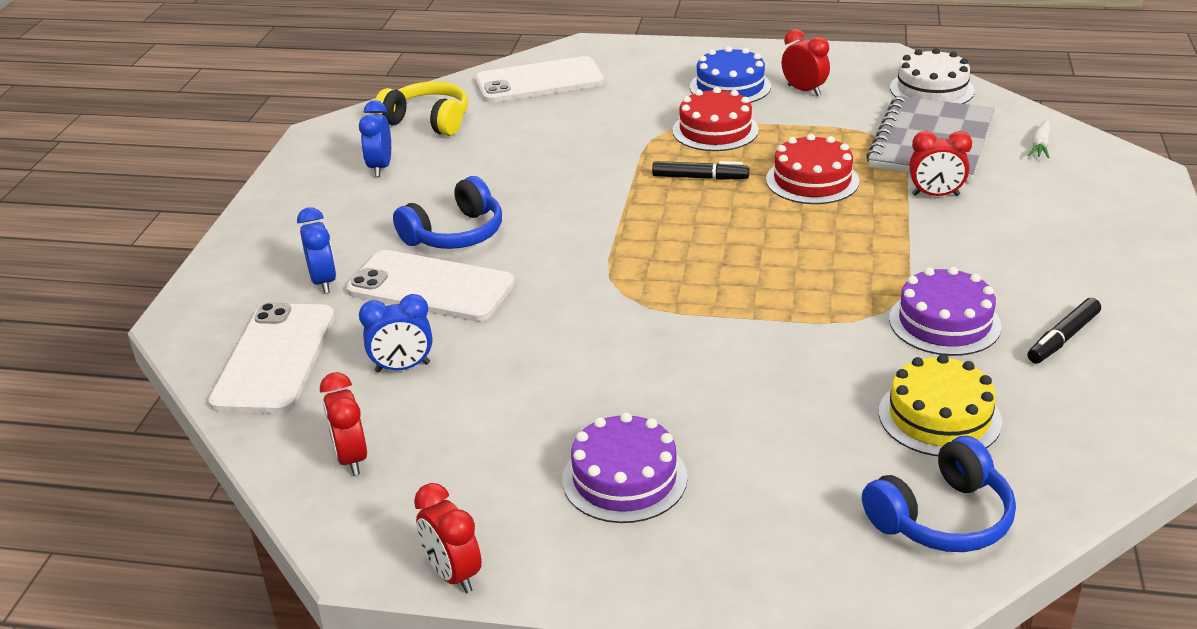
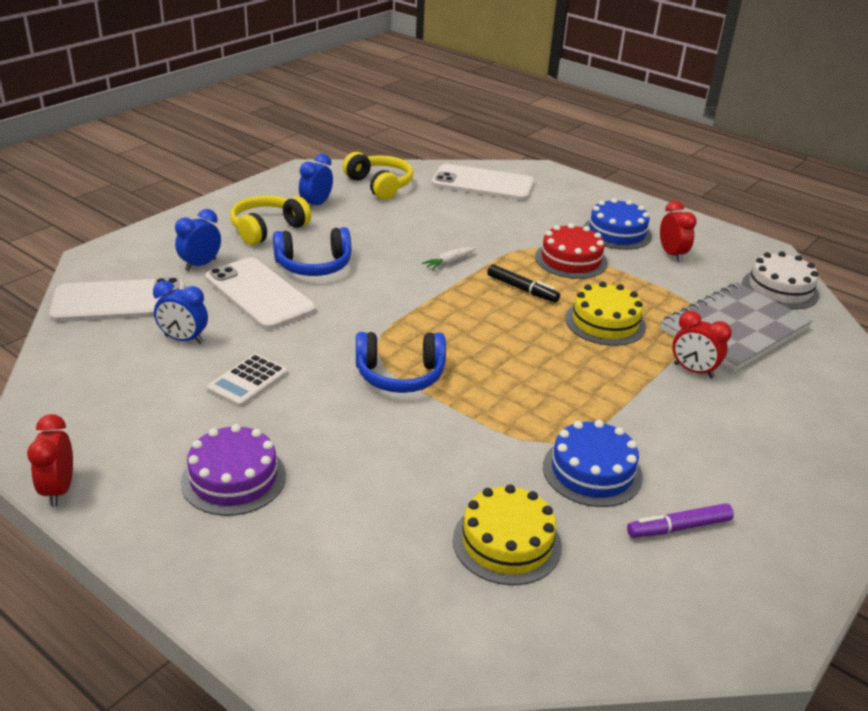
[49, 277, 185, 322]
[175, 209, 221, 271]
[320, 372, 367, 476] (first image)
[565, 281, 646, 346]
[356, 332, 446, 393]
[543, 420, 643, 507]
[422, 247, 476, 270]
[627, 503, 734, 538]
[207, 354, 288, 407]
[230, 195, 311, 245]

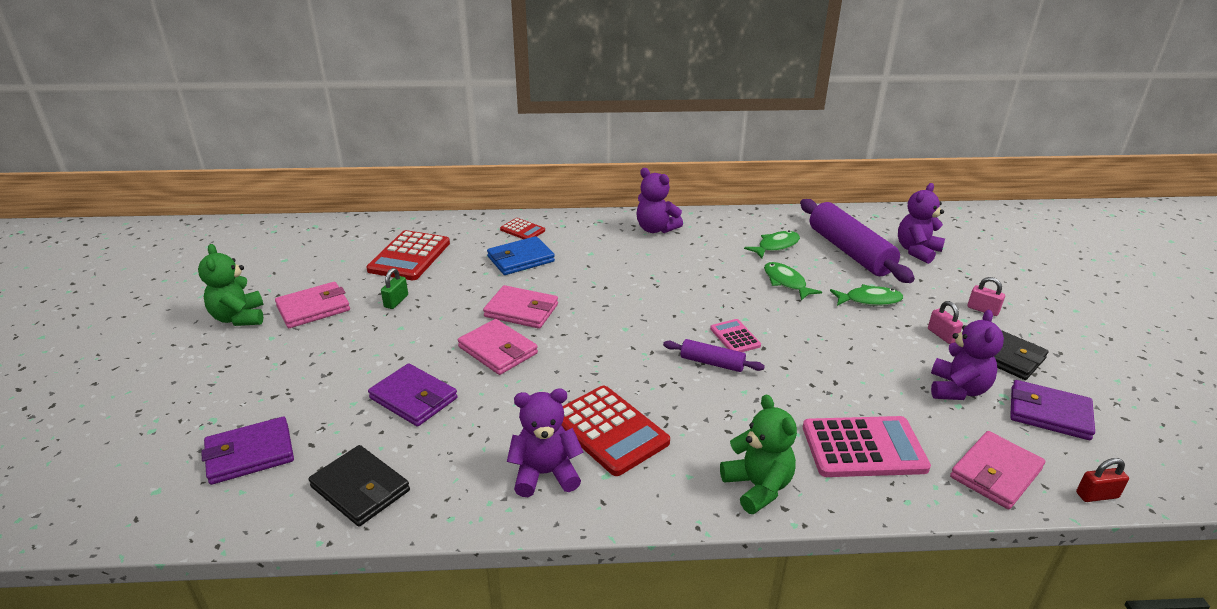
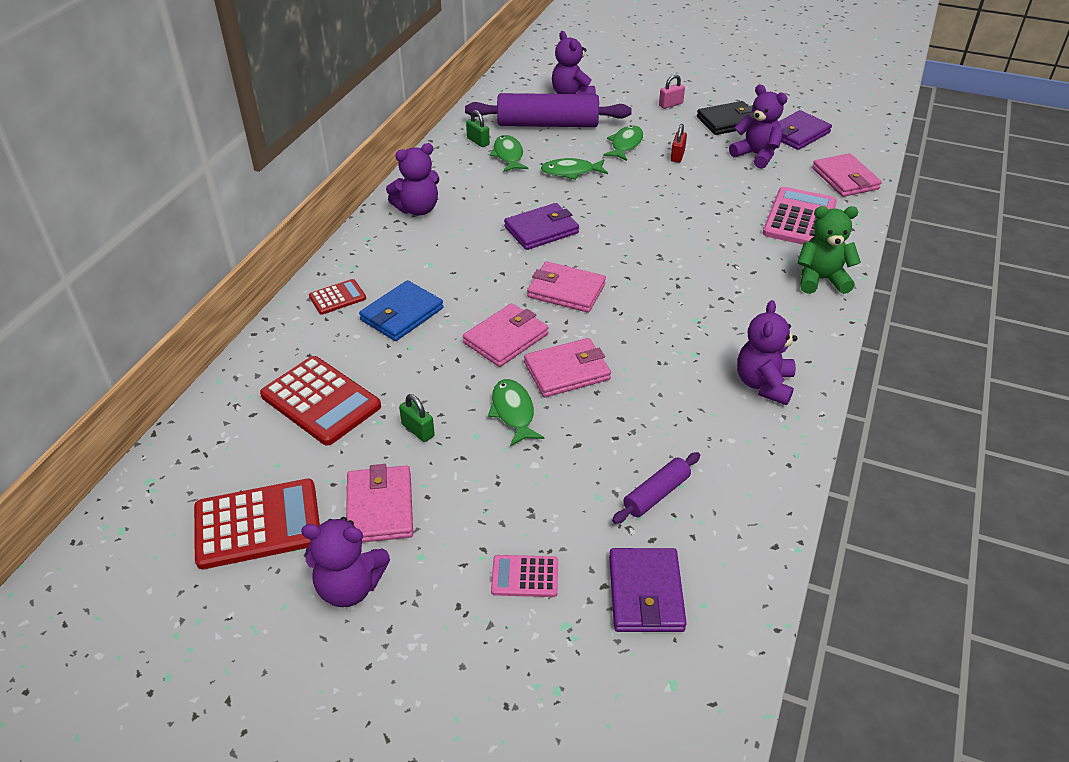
[301, 517, 390, 607]
[308, 445, 410, 526] (first image)
[504, 203, 579, 250]
[359, 280, 443, 341]
[194, 479, 320, 569]
[612, 452, 700, 524]
[491, 555, 558, 597]
[928, 301, 963, 344] (first image)
[671, 124, 687, 163]
[466, 110, 490, 147]
[488, 379, 544, 446]
[527, 262, 606, 313]

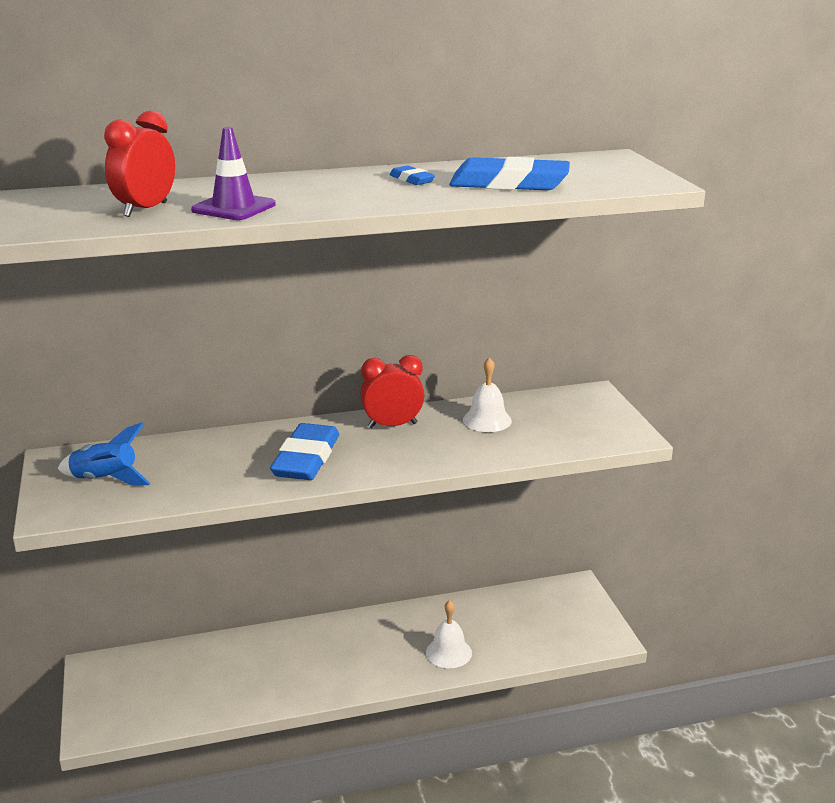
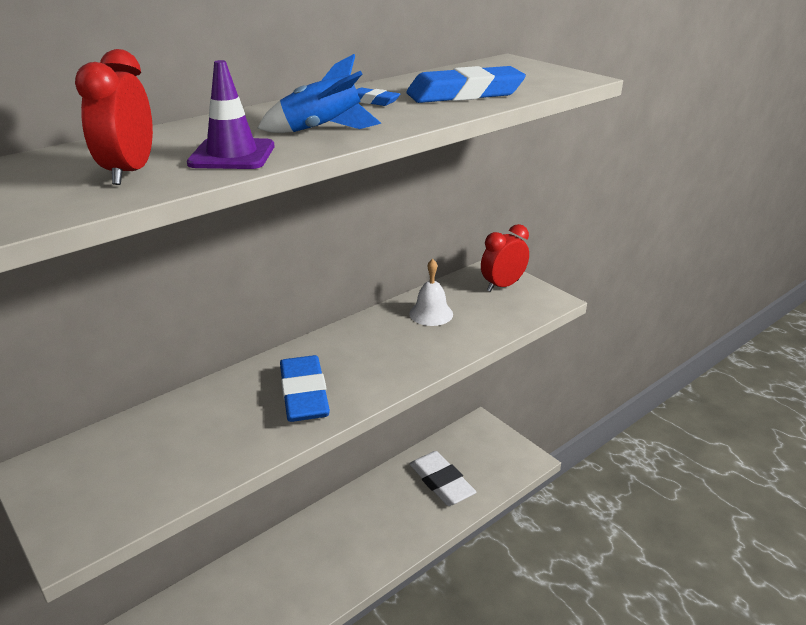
[257, 54, 381, 133]
[481, 224, 529, 292]
[426, 600, 472, 668] (first image)
[410, 451, 476, 506]

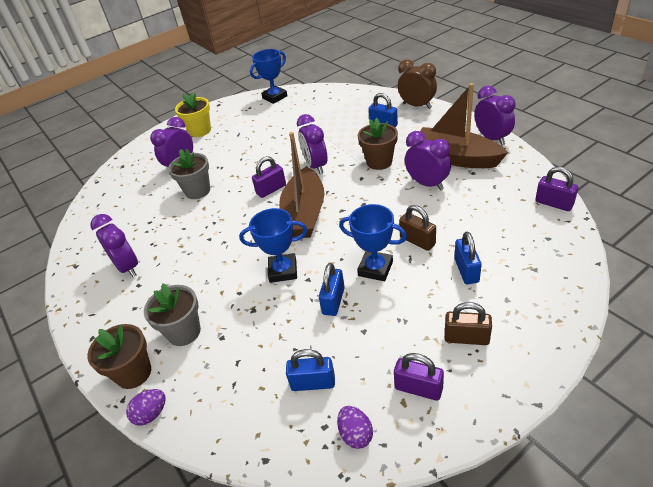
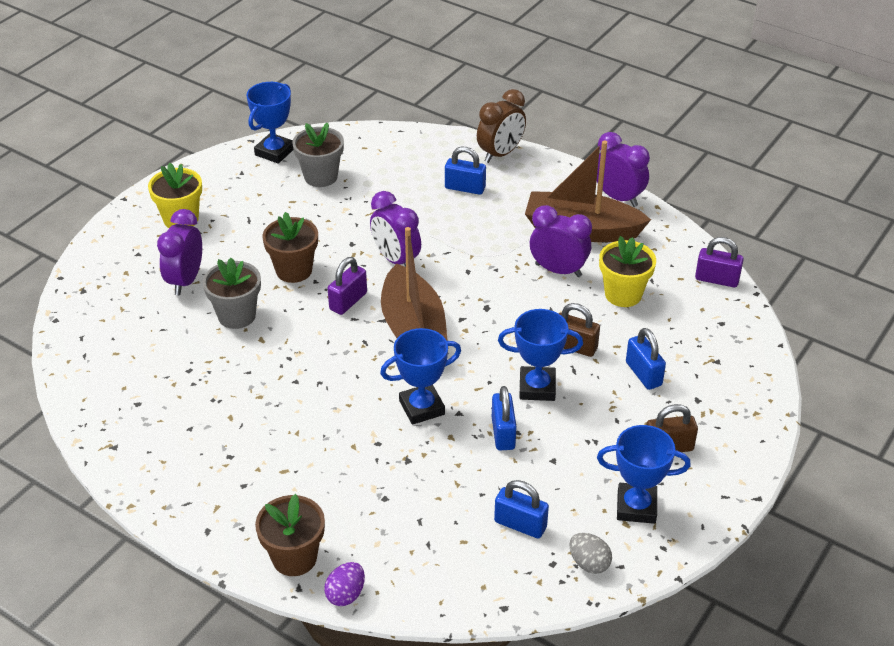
[90, 214, 138, 277] (first image)
[292, 122, 344, 187]
[494, 480, 549, 539]
[569, 533, 612, 574]
[262, 212, 318, 283]
[597, 425, 691, 524]
[477, 89, 526, 163]
[599, 236, 656, 307]

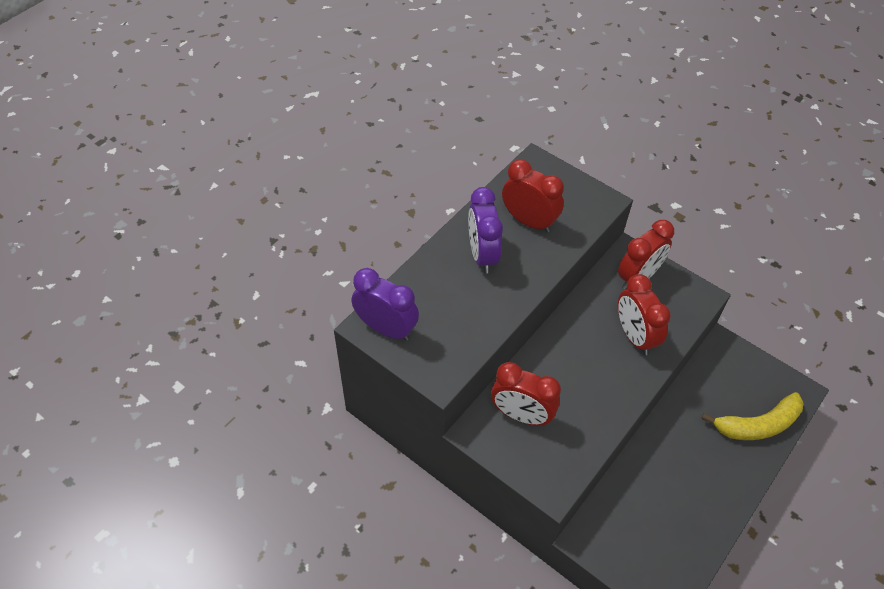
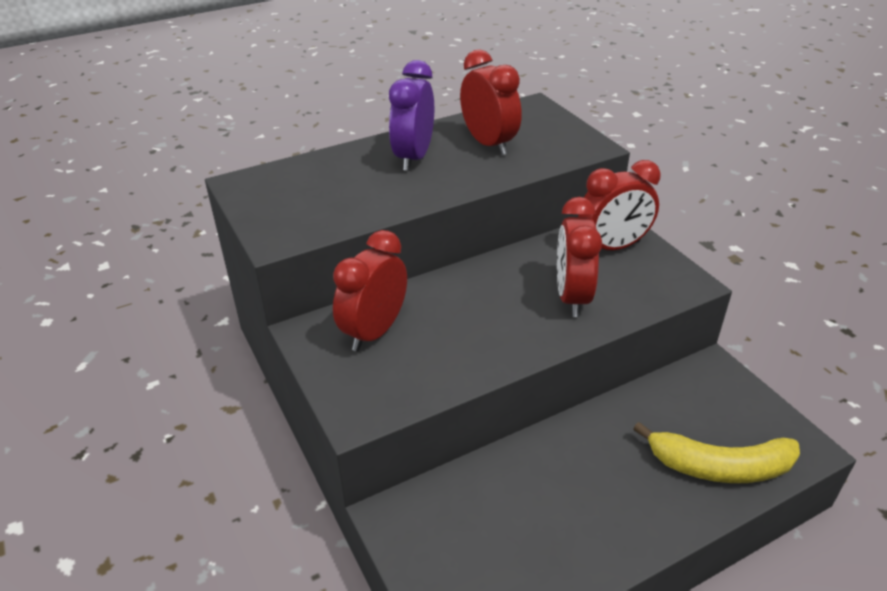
[351, 268, 419, 341] (first image)
[333, 230, 407, 352]

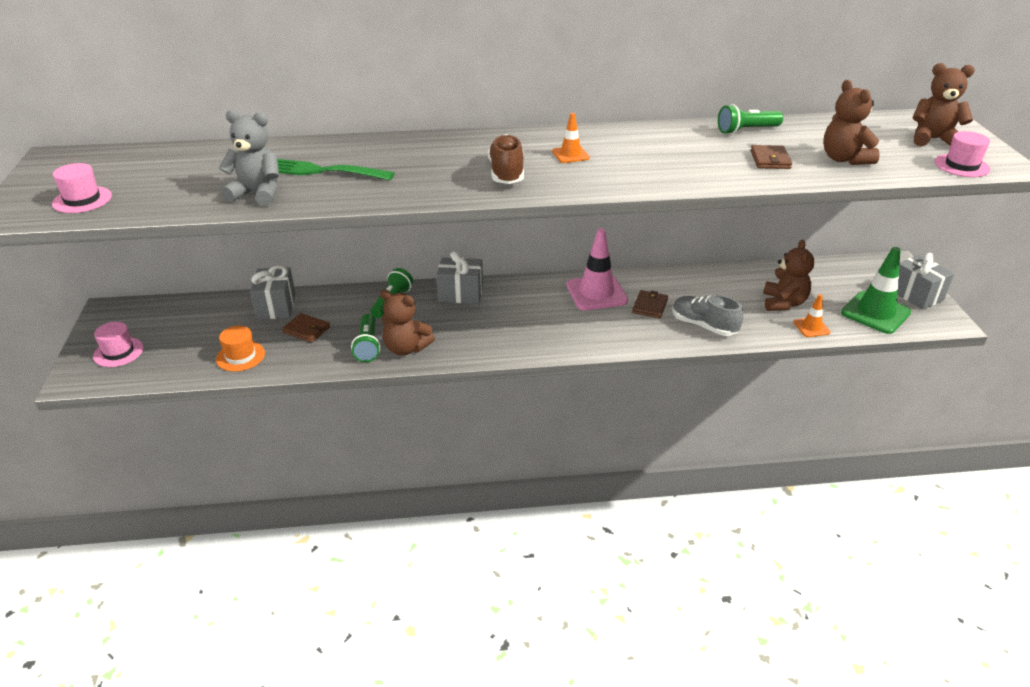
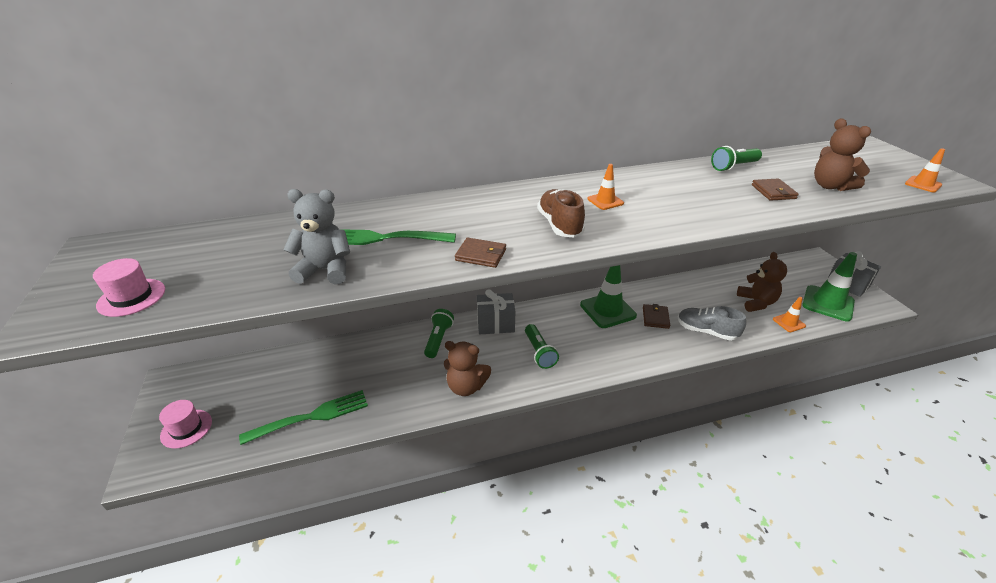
[239, 390, 368, 445]
[250, 265, 295, 319] (first image)
[455, 238, 506, 268]
[525, 324, 559, 369]
[580, 265, 637, 328]
[912, 63, 975, 146] (first image)
[905, 148, 945, 192]

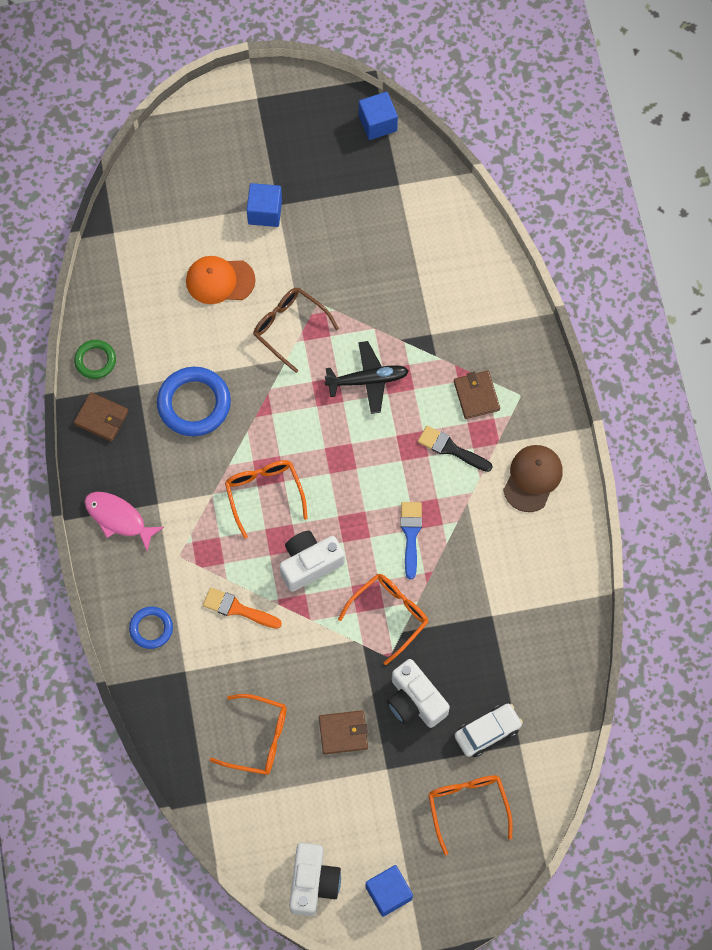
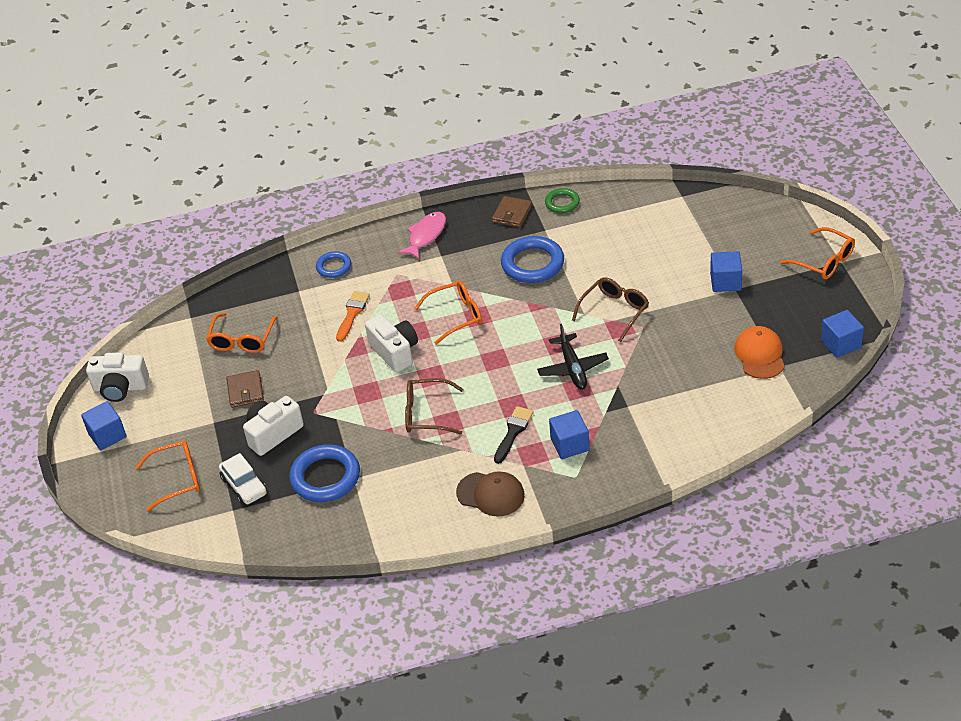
[734, 326, 785, 379]
[780, 227, 855, 279]
[405, 378, 464, 435]
[549, 410, 590, 459]
[289, 444, 360, 502]

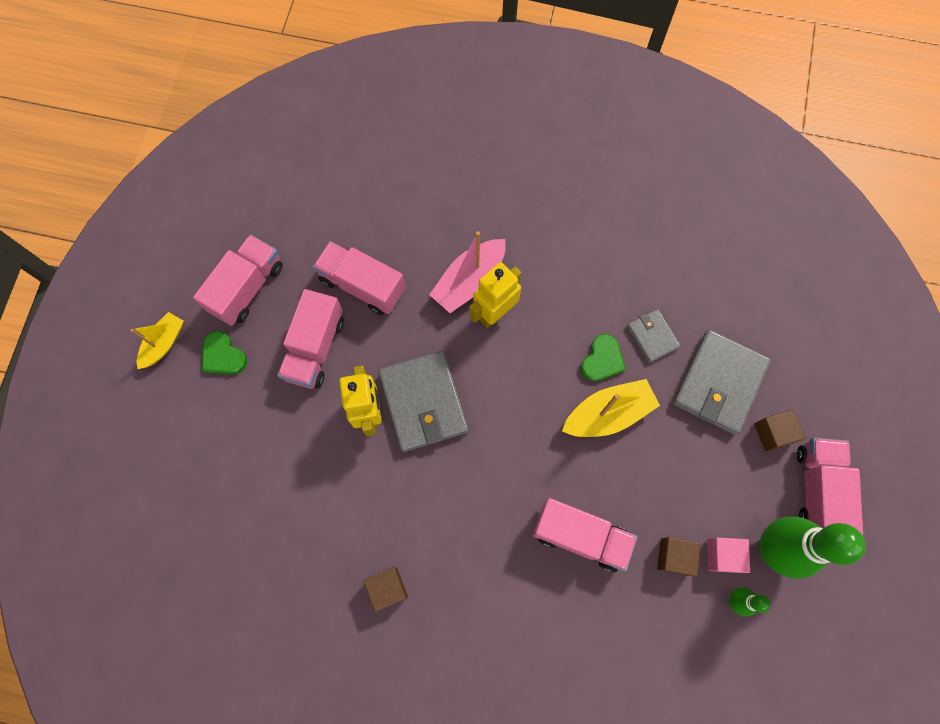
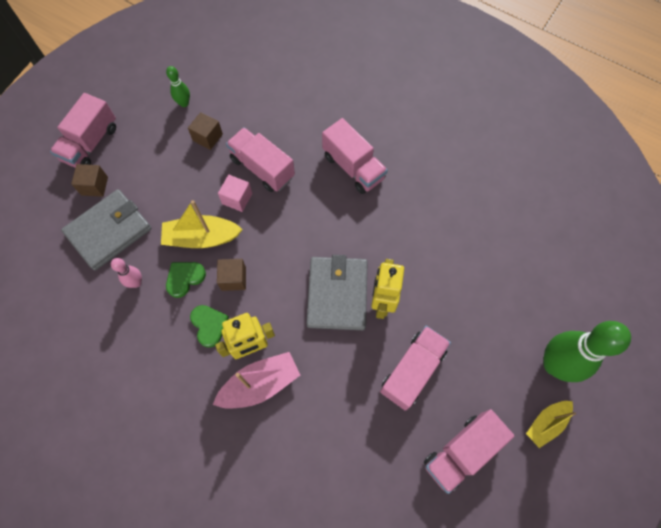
[190, 305, 229, 348]
[322, 118, 388, 194]
[217, 259, 246, 291]
[111, 258, 142, 288]
[218, 175, 252, 212]
[544, 321, 631, 382]

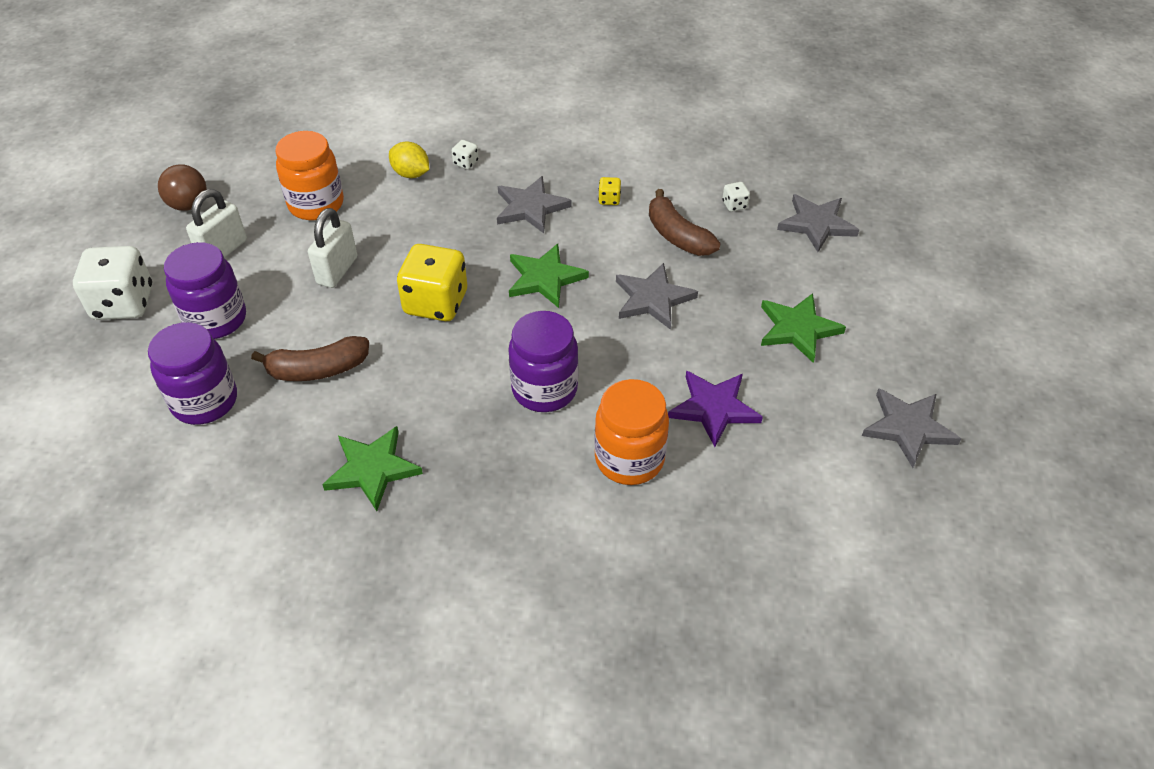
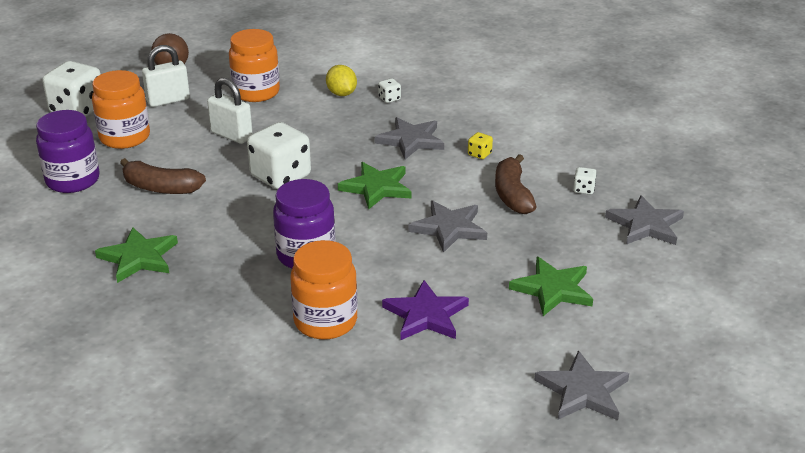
[92, 70, 150, 149]
[207, 78, 253, 144]
[247, 122, 311, 189]

